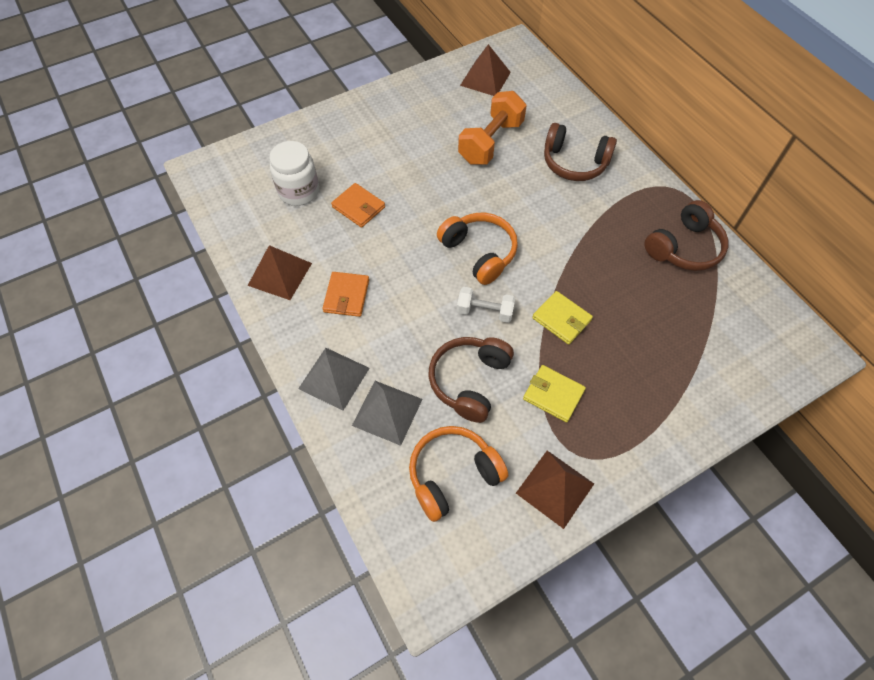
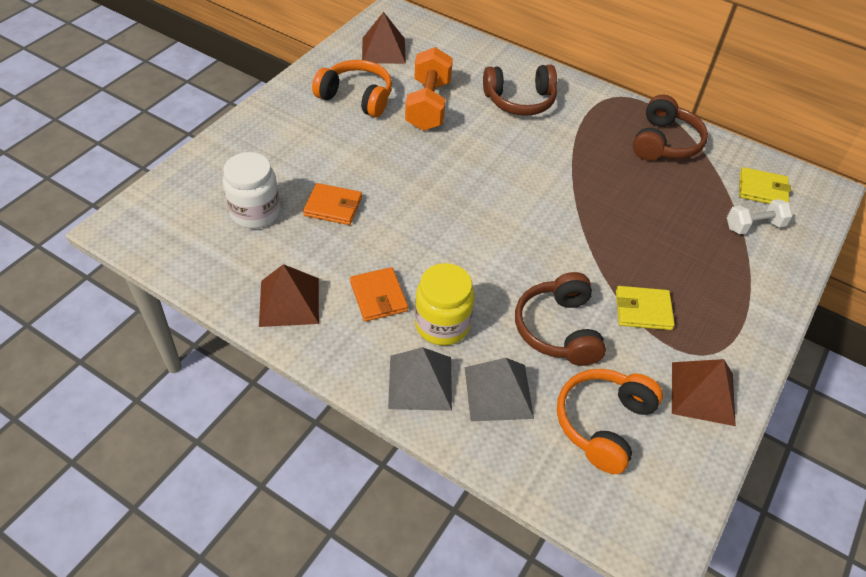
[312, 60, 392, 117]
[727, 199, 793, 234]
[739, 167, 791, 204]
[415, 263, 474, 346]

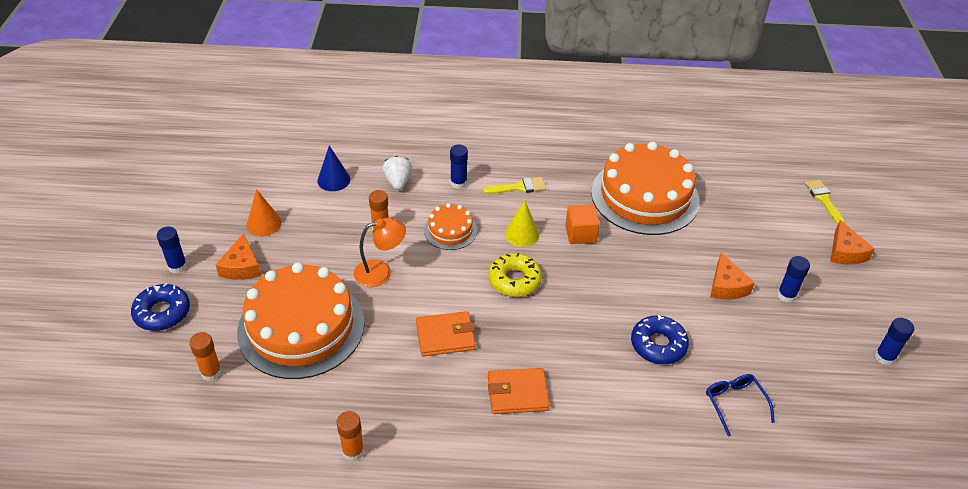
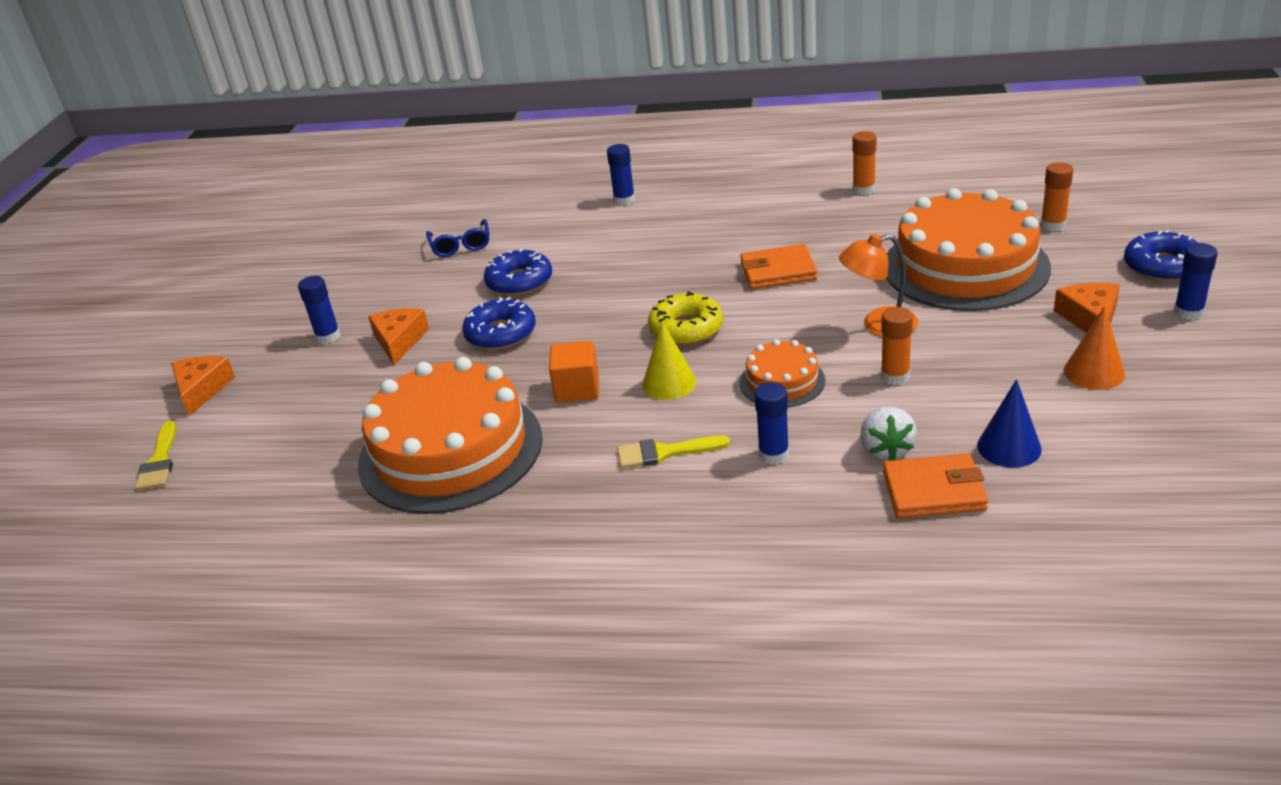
[883, 453, 988, 519]
[607, 144, 635, 205]
[462, 297, 536, 350]

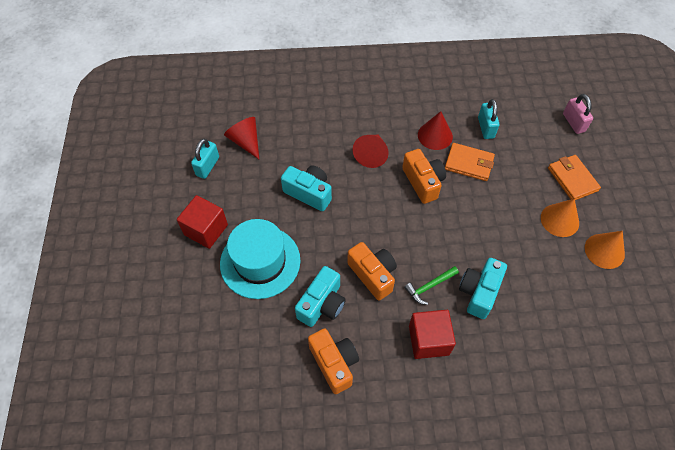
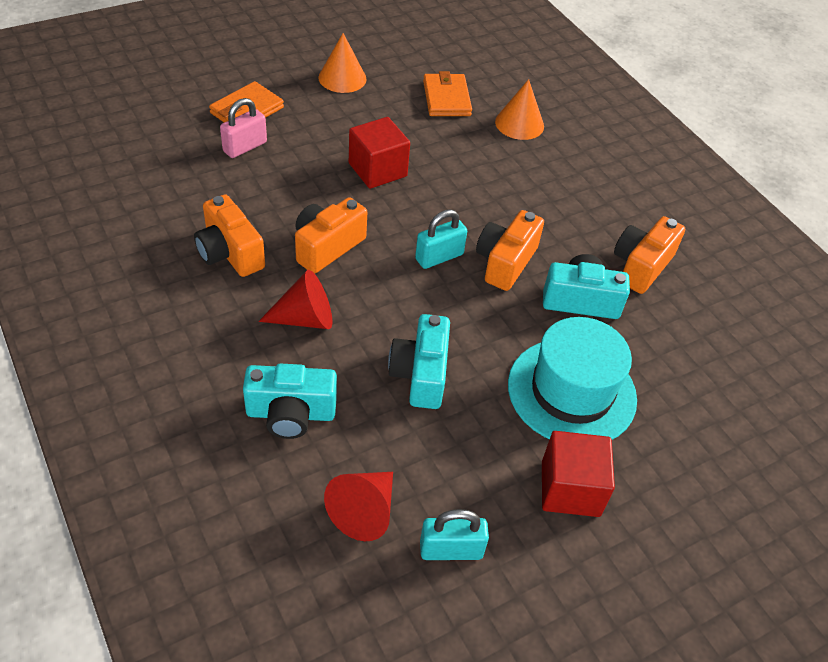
[404, 266, 459, 305] (first image)
[349, 117, 410, 189]
[194, 194, 265, 277]
[423, 71, 472, 116]
[243, 363, 337, 439]
[415, 209, 467, 269]
[495, 79, 544, 140]
[220, 98, 267, 158]

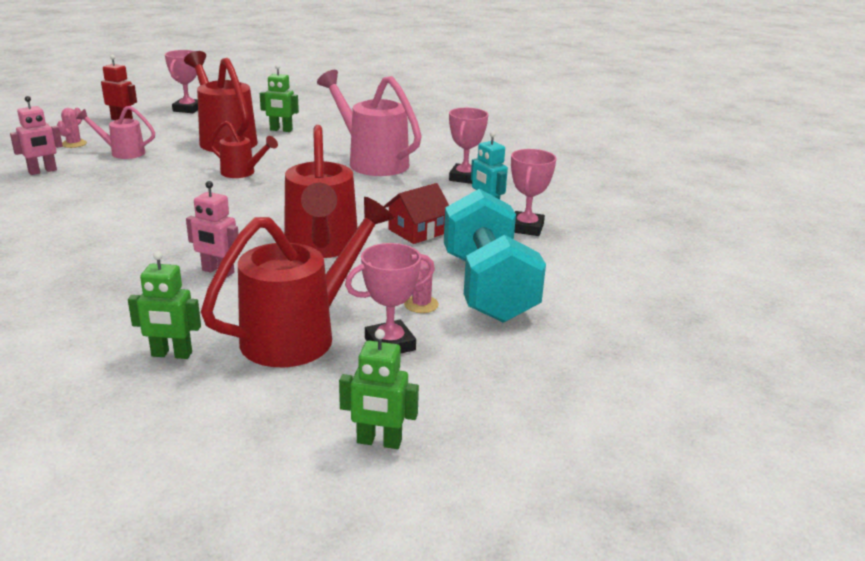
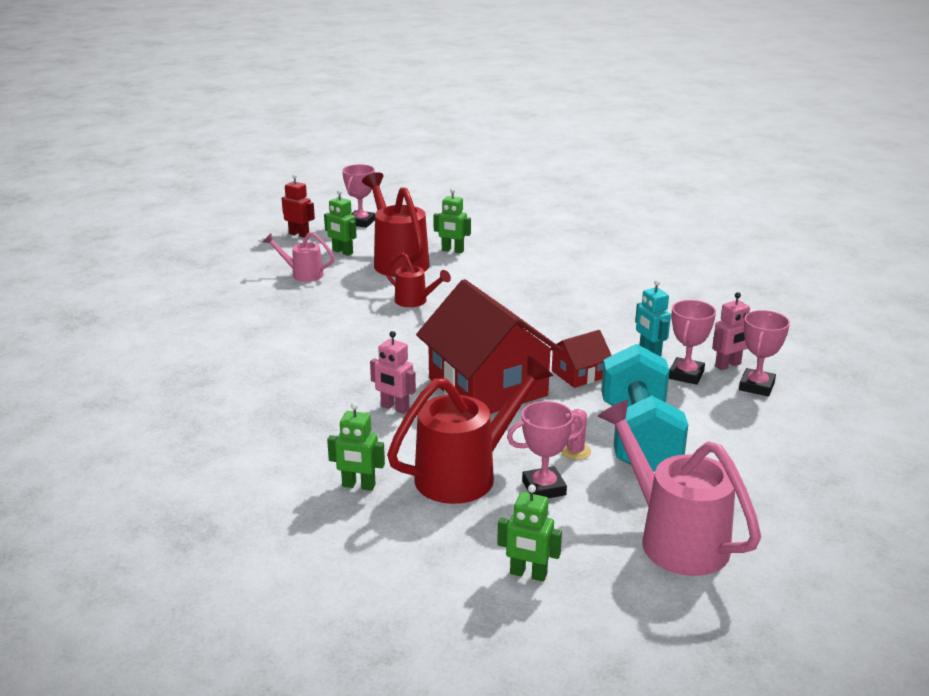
[712, 292, 750, 370]
[57, 108, 87, 148] (first image)
[416, 279, 563, 414]
[598, 400, 761, 576]
[739, 310, 790, 396]
[324, 190, 357, 256]

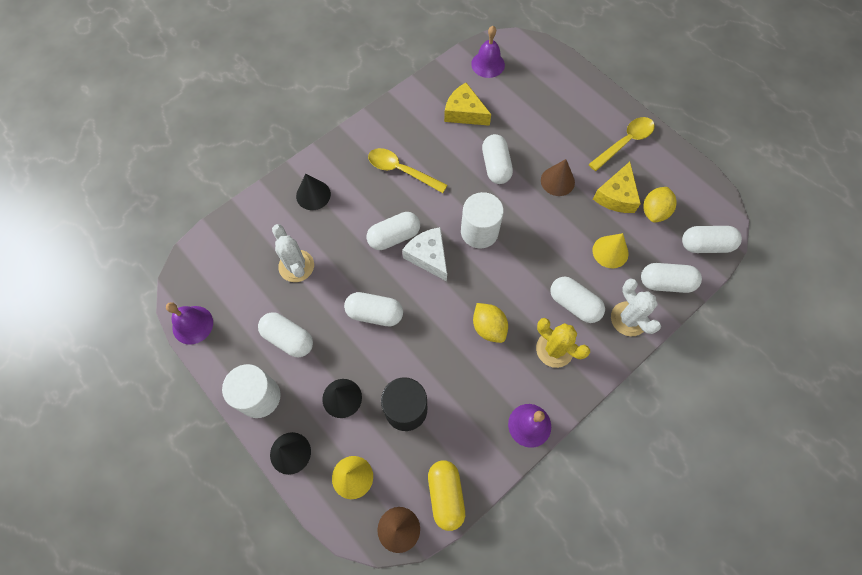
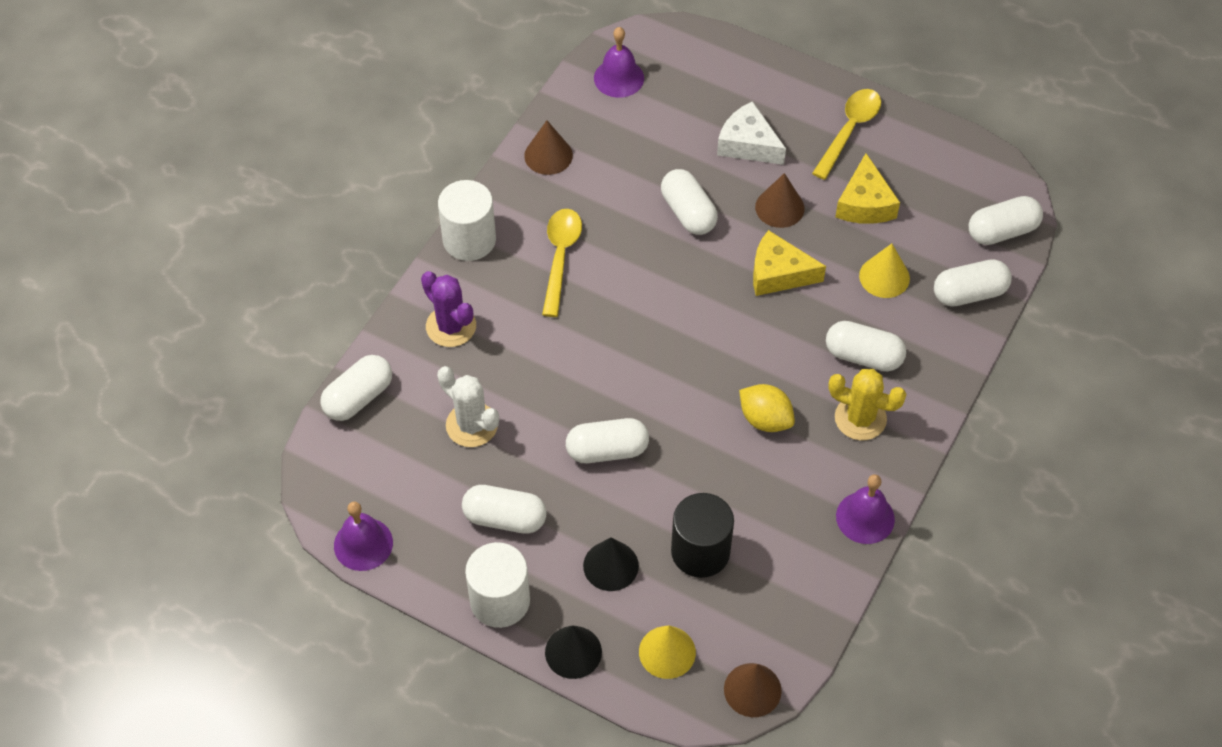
[421, 271, 476, 347]
[320, 355, 392, 421]
[542, 209, 582, 317]
[717, 101, 786, 165]
[428, 460, 465, 531] (first image)
[753, 230, 826, 296]
[438, 180, 496, 261]
[611, 278, 661, 336] (first image)
[643, 187, 677, 222] (first image)
[524, 121, 573, 175]

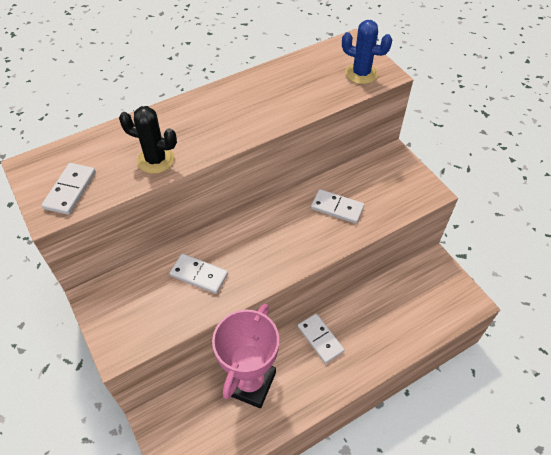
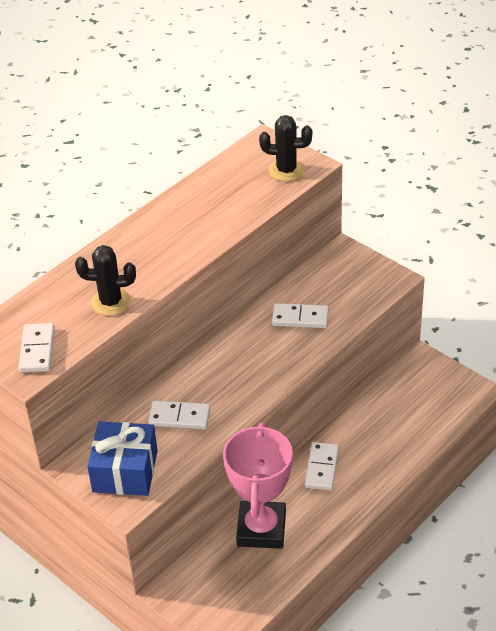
[305, 442, 339, 491]
[259, 115, 312, 181]
[87, 421, 158, 496]

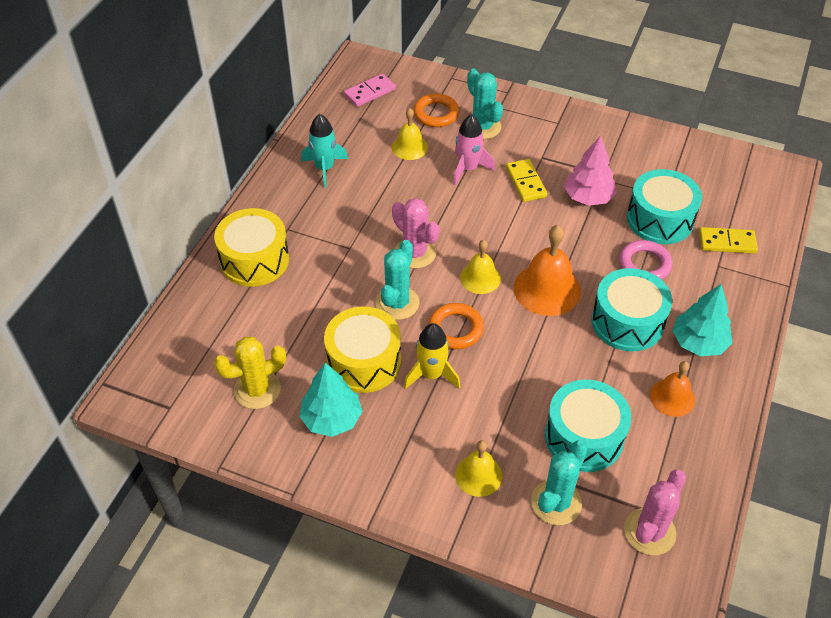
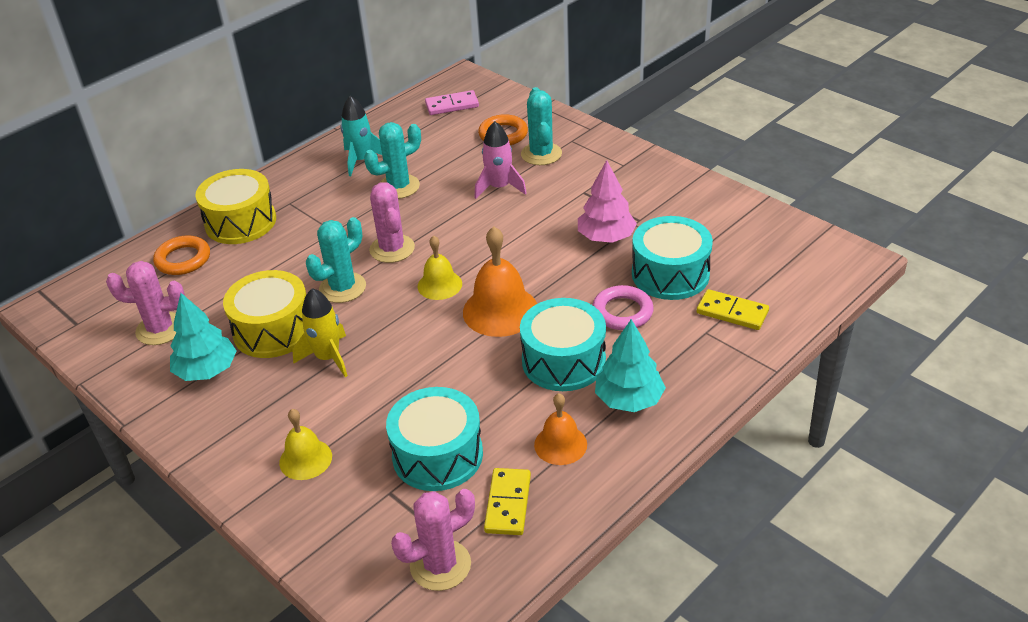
[106, 261, 185, 345]
[392, 108, 428, 160] (first image)
[153, 235, 210, 275]
[484, 468, 531, 535]
[364, 122, 421, 199]

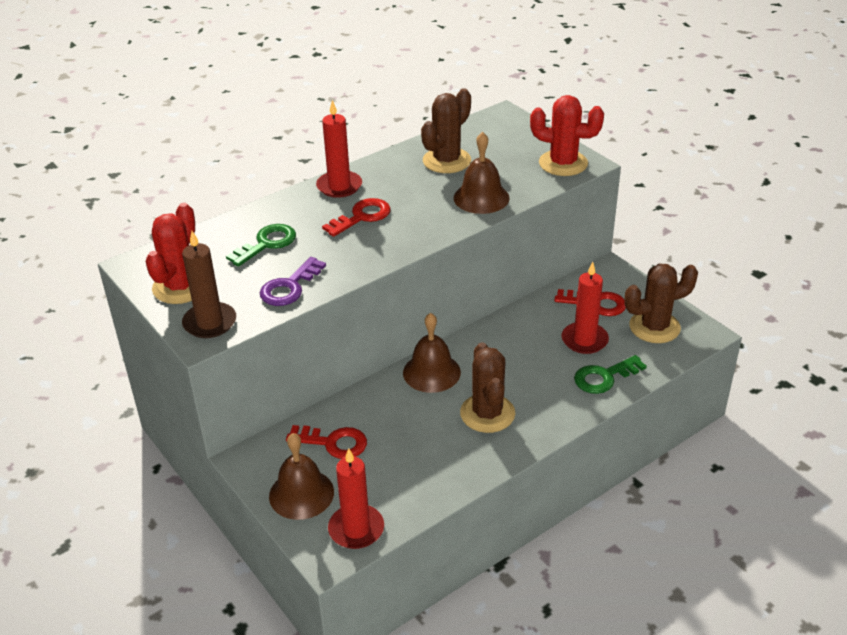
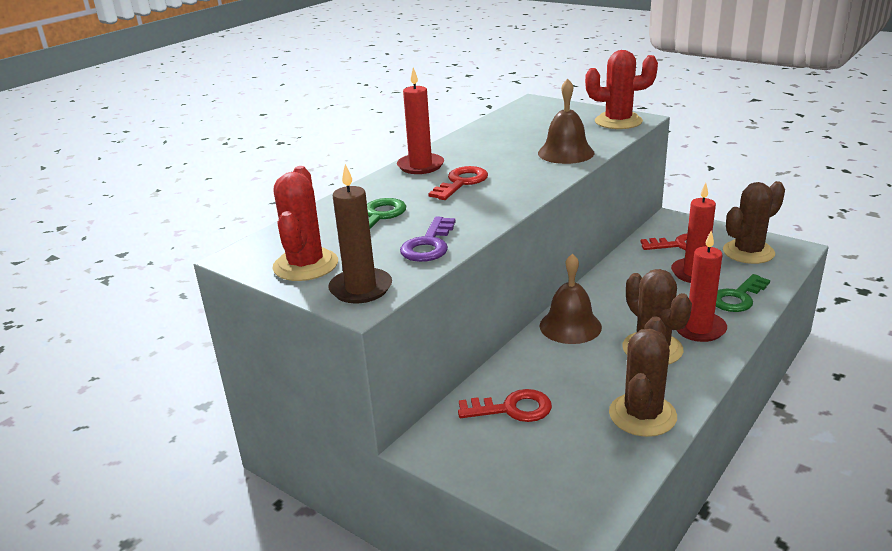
[269, 433, 334, 520] (first image)
[677, 231, 727, 342]
[609, 316, 677, 437]

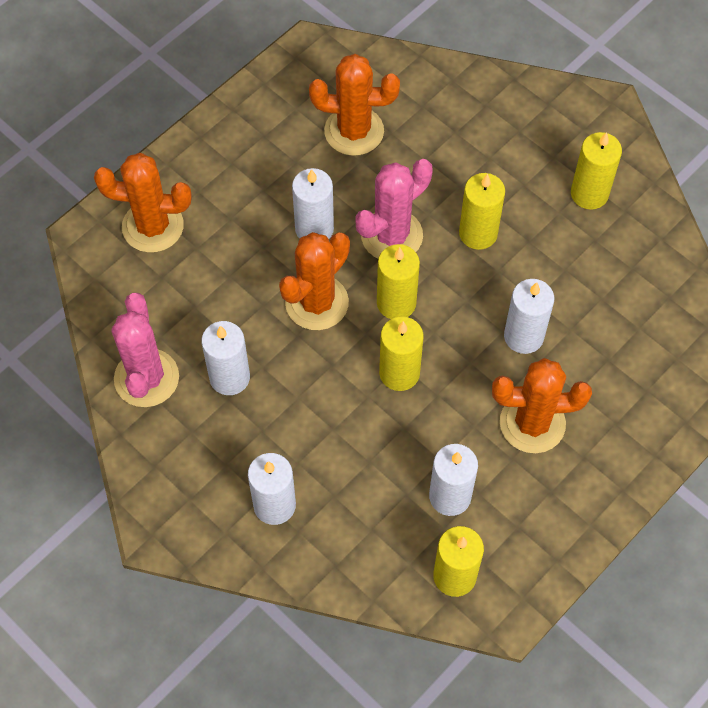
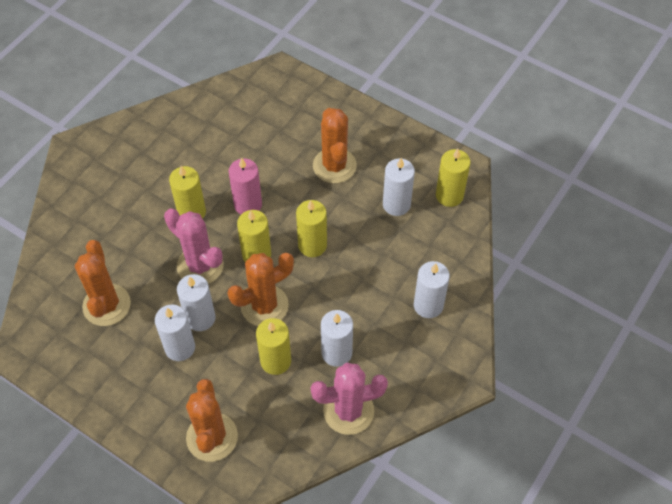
[228, 253, 294, 326]
[155, 304, 195, 361]
[256, 318, 291, 375]
[228, 158, 262, 214]

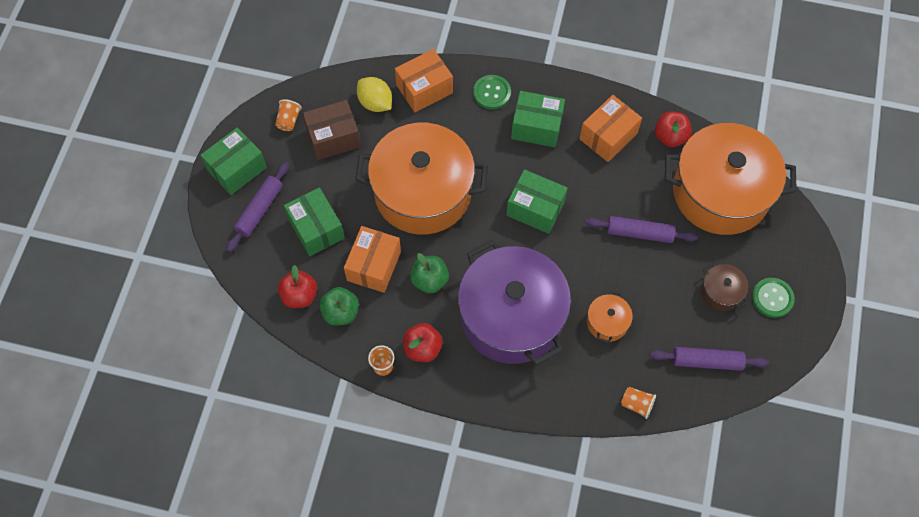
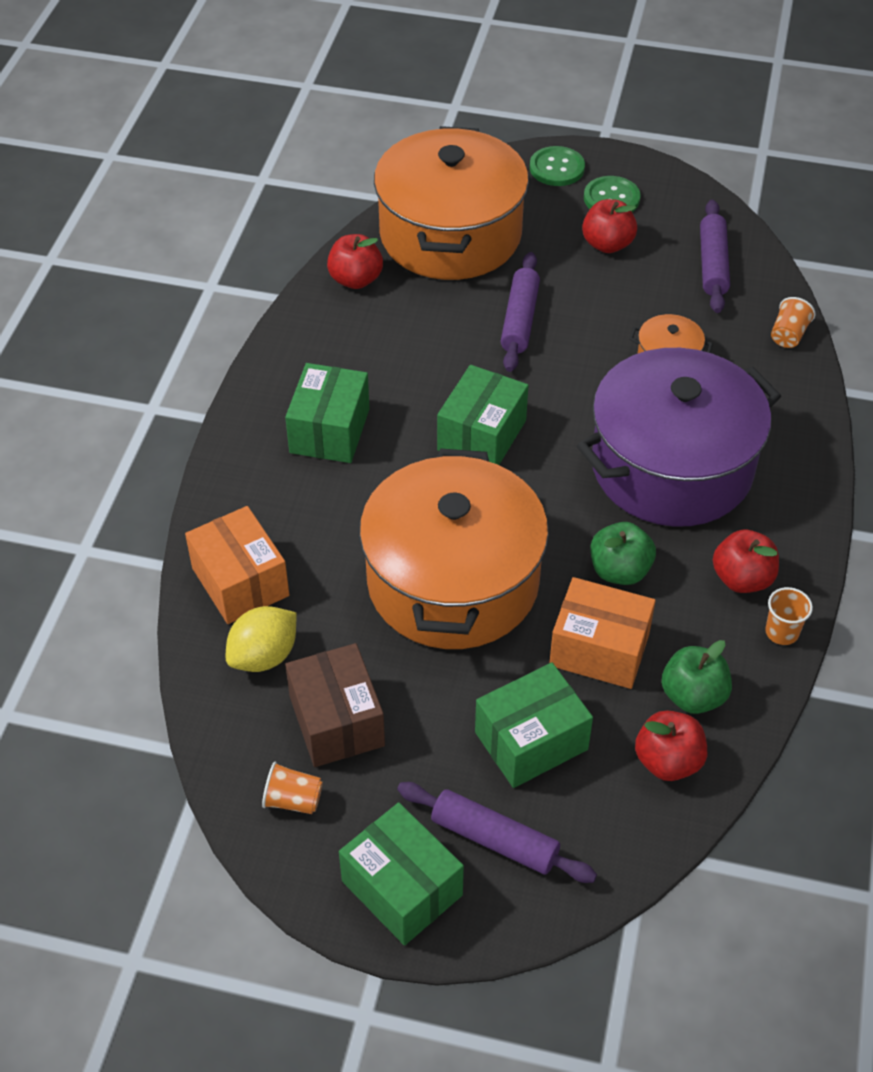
[530, 146, 585, 186]
[579, 95, 642, 162] (first image)
[582, 199, 637, 253]

